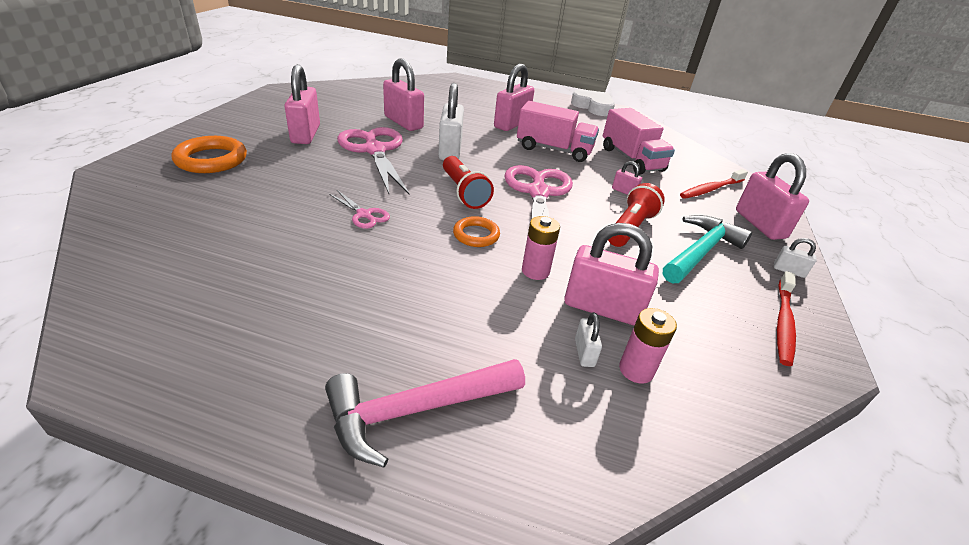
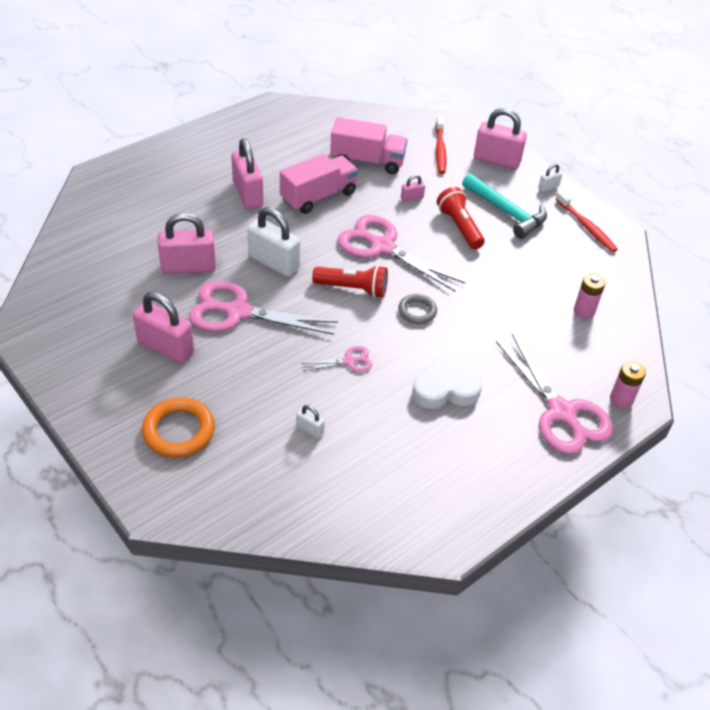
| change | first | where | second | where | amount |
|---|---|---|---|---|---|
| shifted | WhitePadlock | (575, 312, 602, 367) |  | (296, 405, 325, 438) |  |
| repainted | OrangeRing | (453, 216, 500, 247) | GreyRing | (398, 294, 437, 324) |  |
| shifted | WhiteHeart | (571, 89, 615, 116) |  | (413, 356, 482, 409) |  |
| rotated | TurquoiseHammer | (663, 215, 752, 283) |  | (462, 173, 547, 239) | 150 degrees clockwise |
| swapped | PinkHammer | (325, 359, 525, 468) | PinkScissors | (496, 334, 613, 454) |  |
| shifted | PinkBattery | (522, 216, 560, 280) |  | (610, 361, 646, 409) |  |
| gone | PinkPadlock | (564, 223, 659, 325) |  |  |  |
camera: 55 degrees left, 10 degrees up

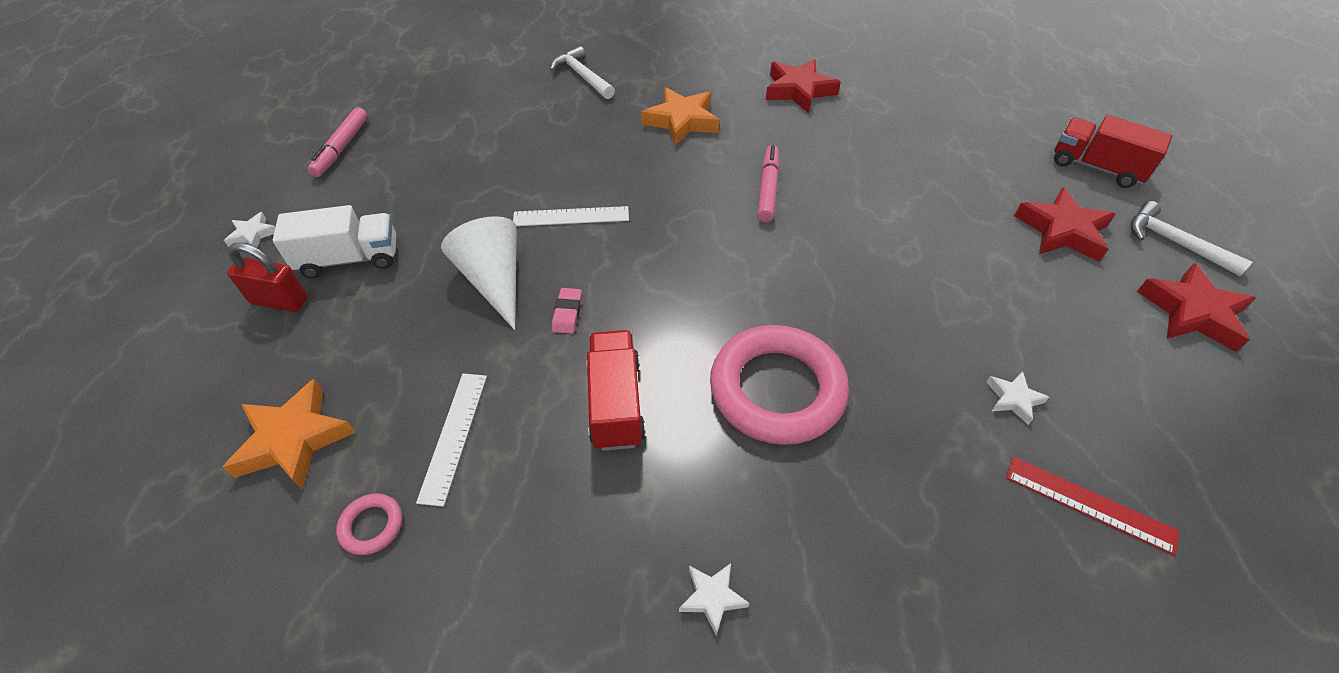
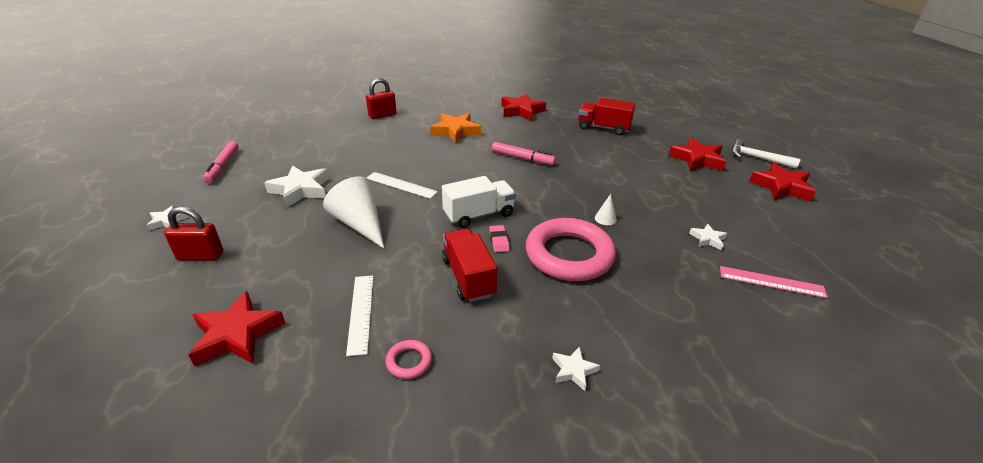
| change | first | where | second | where | amount |
|---|---|---|---|---|---|
| repainted | OrangeStar | (223, 379, 356, 489) | RedStar | (188, 291, 285, 366) |  |
| new |  |  | WhiteStar | (264, 165, 329, 208) |  |
| swapped | WhiteHammer | (550, 46, 615, 99) | RedPadlock | (366, 78, 397, 119) |  |
| rotated | WhiteRuler | (513, 206, 629, 226) |  | (366, 172, 438, 199) | 45 degrees clockwise |
| shifted | PinkRing | (336, 493, 402, 555) |  | (386, 340, 432, 379) |  |
| shifted | WhiteTruck | (273, 205, 396, 279) |  | (442, 176, 516, 228) |  |
| shifted | PinkEraser | (552, 288, 582, 334) |  | (489, 225, 510, 252) |  |
| rotated | PinkMarker | (757, 145, 779, 222) |  | (492, 142, 556, 165) | 120 degrees clockwise |
| shifted | RedTruck | (1054, 115, 1172, 188) |  | (578, 98, 636, 135) |  |
| new |  |  | WhiteCone | (595, 194, 617, 225) |  |
| repainted | RedRuler | (1006, 456, 1179, 556) | PinkRuler | (720, 266, 828, 298) |  |
camera: 15 degrees left, 15 degrees down

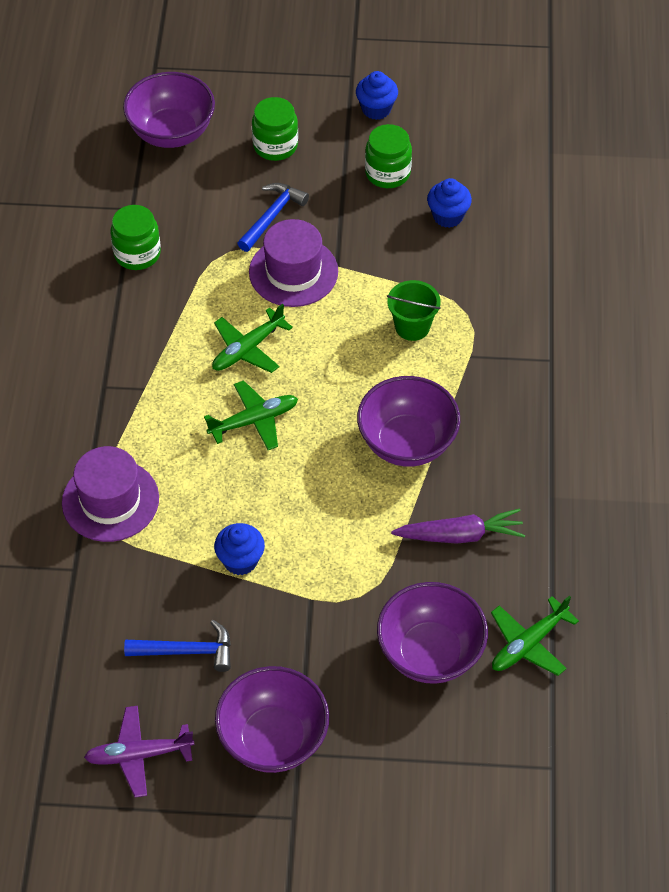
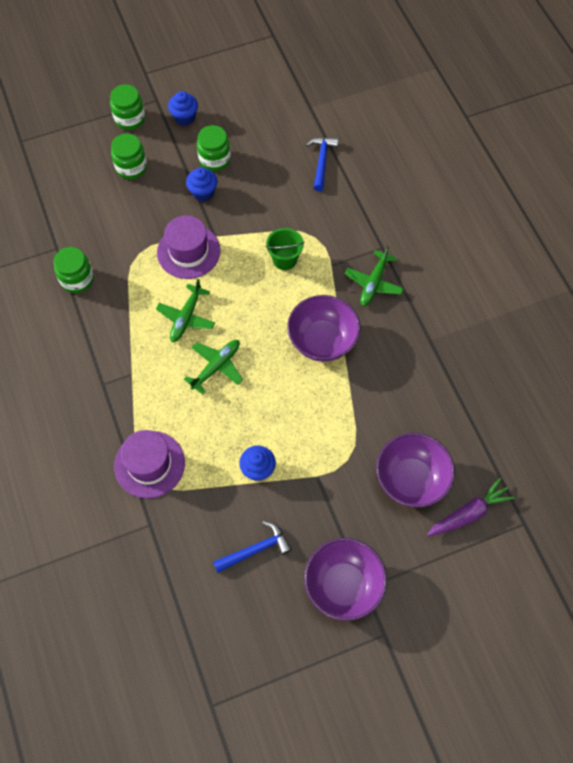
| change | first | where | second | where | amount |
|---|---|---|---|---|---|
| new |  |  | GreenJar | (110, 84, 145, 130) |  |
| shifted | BlueCupcake | (427, 178, 472, 228) |  | (186, 167, 217, 202) |  |
| shifted | BlueHammer | (237, 183, 309, 252) |  | (306, 137, 339, 191) |  |
| shifted | GreenPlane | (491, 596, 579, 676) |  | (345, 245, 404, 306) |  |
| shifted | PurpleCarrot | (391, 508, 525, 544) |  | (427, 478, 515, 536) |  |
| gone | PurplePlane | (84, 706, 194, 798) |  |  |  |
| gone | PurpleBowl | (123, 72, 215, 148) |  |  |  |
camera: 25 degrees left, 10 degrees up

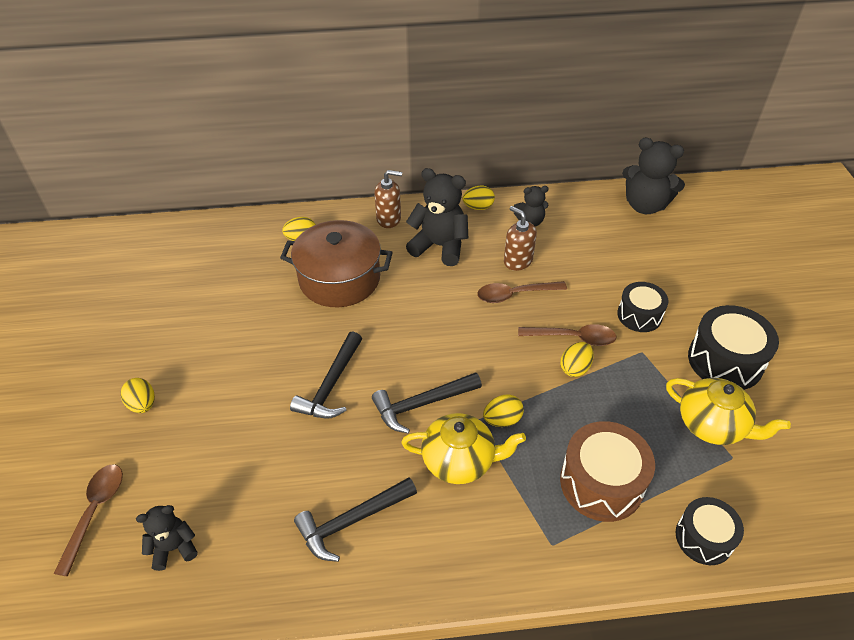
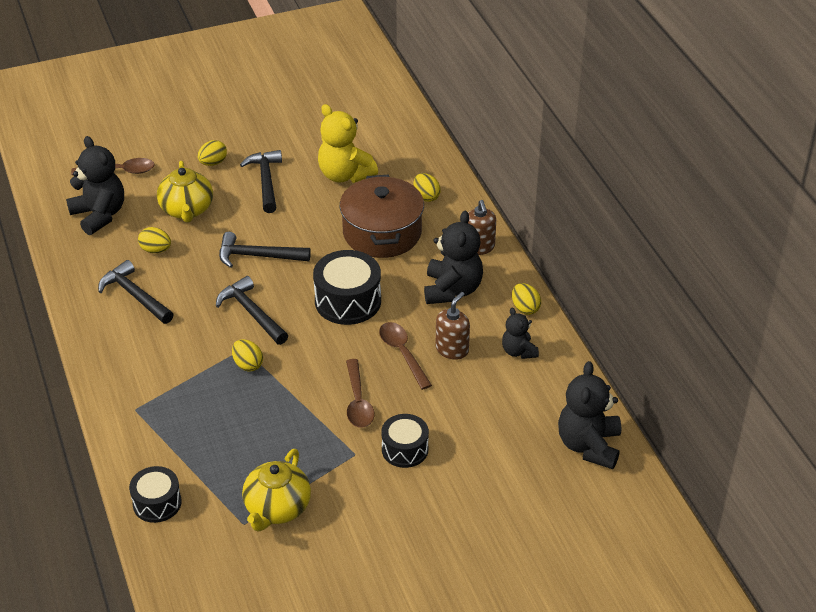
| change | first | where | second | where | amount |
|---|---|---|---|---|---|
| scaled | BlackTeddyBear | (136, 505, 198, 571) |  | (66, 136, 124, 235) | x1.75 |
| shifted | YellowEgg | (560, 342, 594, 377) |  | (138, 227, 171, 253) |  |
| shifted | YellowTeapot | (401, 413, 526, 484) |  | (157, 161, 213, 223) |  |
| new |  |  | BlackHammer | (240, 150, 282, 213) |  |
| shifted | BlackDrum | (688, 305, 779, 390) |  | (313, 250, 381, 325) |  |
| new |  |  | YellowTeddyBear | (318, 104, 378, 183) |  |
| gone | BrownDrum | (560, 421, 655, 522) |  |  |  |
camera: 75 degrees right, 5 degrees down

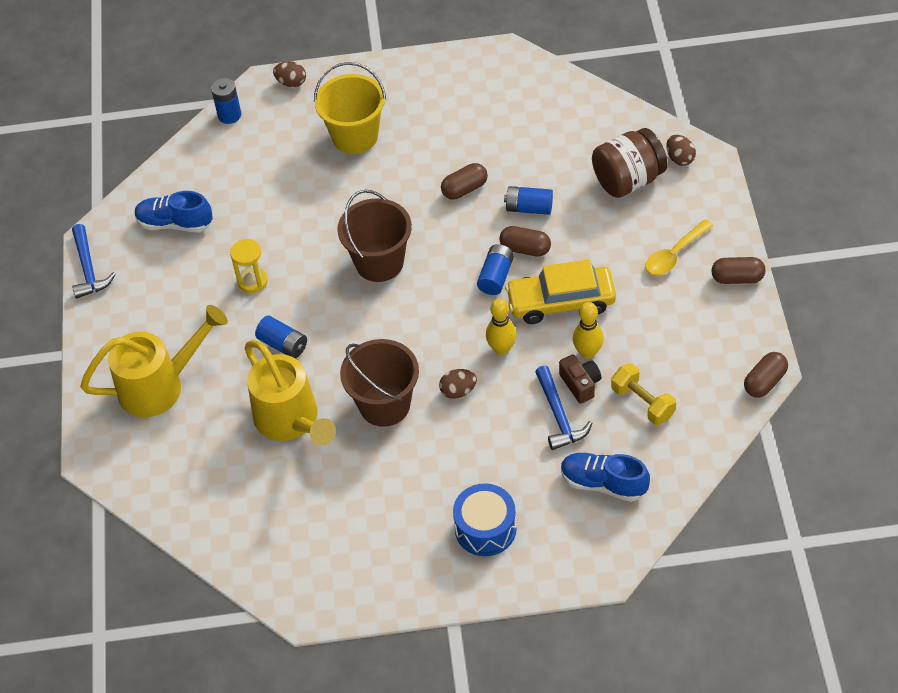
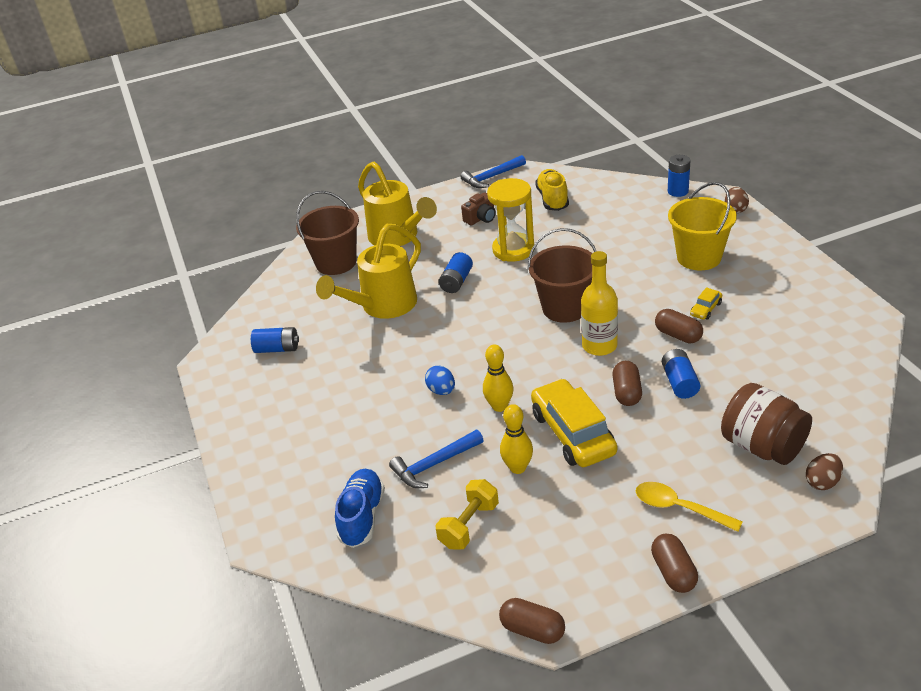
| change | first | where | second | where | amount |
|---|---|---|---|---|---|
| shifted | BlueBattery | (477, 244, 514, 295) |  | (251, 327, 299, 353) |  |
| shifted | BrownBucket | (340, 339, 419, 427) |  | (296, 191, 359, 275) |  |
| repainted | BrownEgg | (439, 369, 477, 399) | BlueEgg | (425, 366, 455, 395) |  |
| shifted | BrownCamera | (559, 354, 601, 404) |  | (461, 192, 496, 225) |  |
| scaled | YellowHourglass | (230, 239, 268, 293) |  | (487, 178, 534, 262) | x1.64 |
| repainted | BlueShoe | (135, 191, 213, 232) | YellowShoe | (535, 169, 569, 211) |  |
| new |  |  | YellowBottle | (581, 251, 618, 356) |  |
| new |  |  | YellowCar | (690, 287, 722, 320) |  |
| gone | BlueDrum | (453, 483, 516, 556) |  |  |  |
camera: 75 degrees right, 15 degrees down

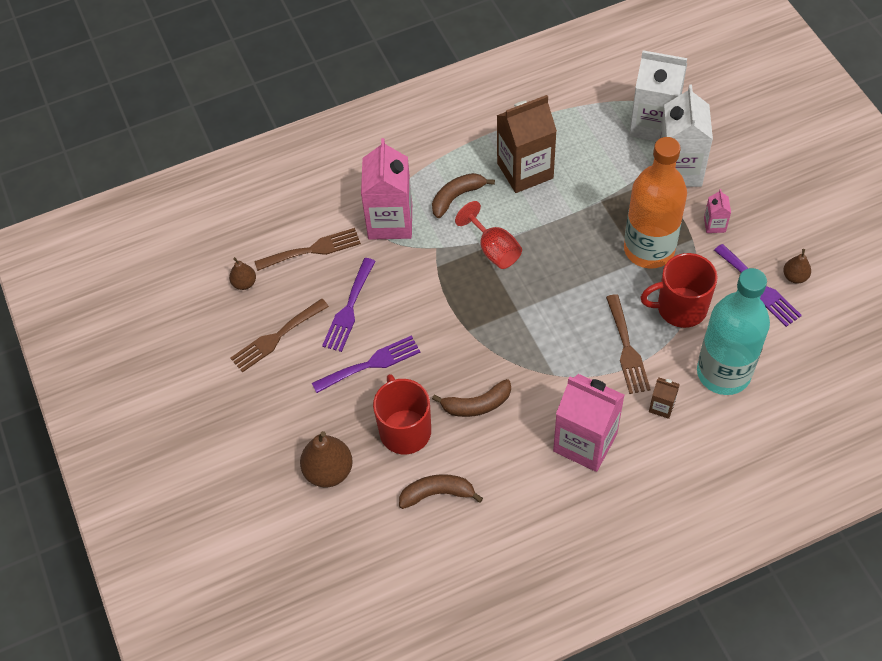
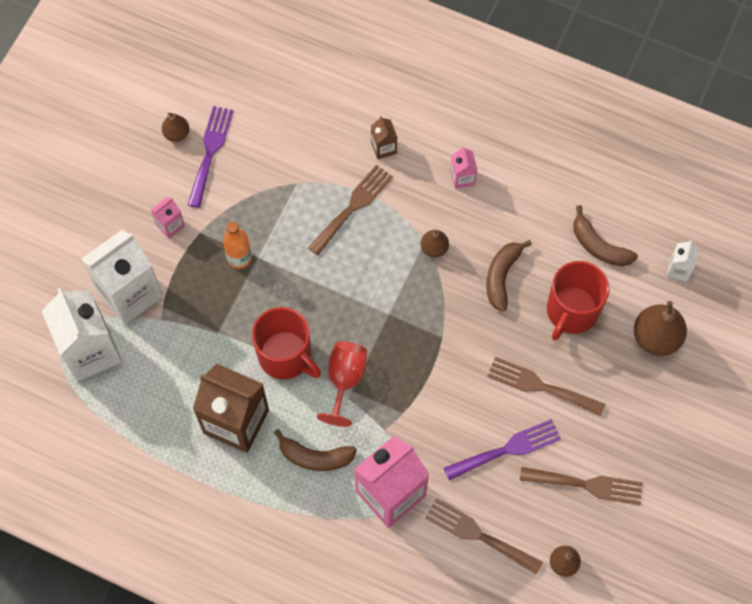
| change | first | where | second | where | amount |
|---|---|---|---|---|---|
| scaled | OrangeBottle | (624, 137, 687, 268) |  | (223, 222, 252, 269) | x0.45 |
| shifted | RedMug | (641, 253, 717, 328) |  | (252, 307, 321, 380) |  |
| new |  |  | BrownPear | (421, 230, 449, 258) |  |
| scaled | PinkCarton | (553, 374, 625, 472) |  | (450, 146, 477, 189) | x0.44 |
| rotated | BrownBanana | (432, 379, 511, 417) |  | (486, 240, 532, 311) | 105 degrees counterclockwise |
| repainted | PurpleFork | (312, 335, 420, 393) | BrownFork | (487, 357, 605, 416) |  |
| new |  |  | WhiteCarton | (666, 240, 699, 282) |  |
| gone | TurquoiseBottle | (697, 268, 770, 395) |  |  |  |
camera: 135 degrees left, 10 degrees up

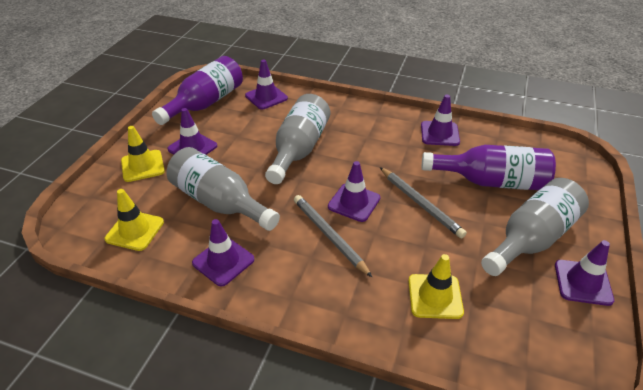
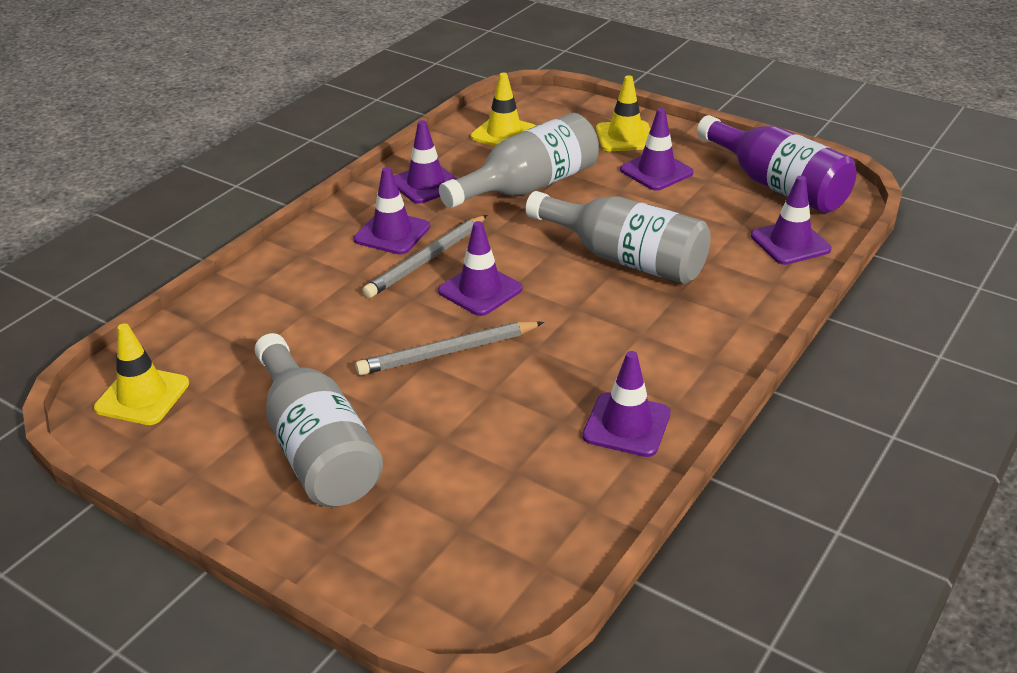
| change | first | where | second | where | amount |
|---|---|---|---|---|---|
| shifted | YellowTrafficCone | (408, 254, 464, 319) |  | (94, 323, 189, 425) |  |
| shifted | PurpleTrafficCone | (555, 240, 614, 306) |  | (354, 167, 430, 254) |  |
| rotated | GreyPencil | (294, 195, 372, 277) |  | (362, 215, 487, 298) | 150 degrees clockwise |
| gone | PurpleBottle | (422, 145, 556, 190) |  |  |  |
camera: 105 degrees right, 5 degrees down

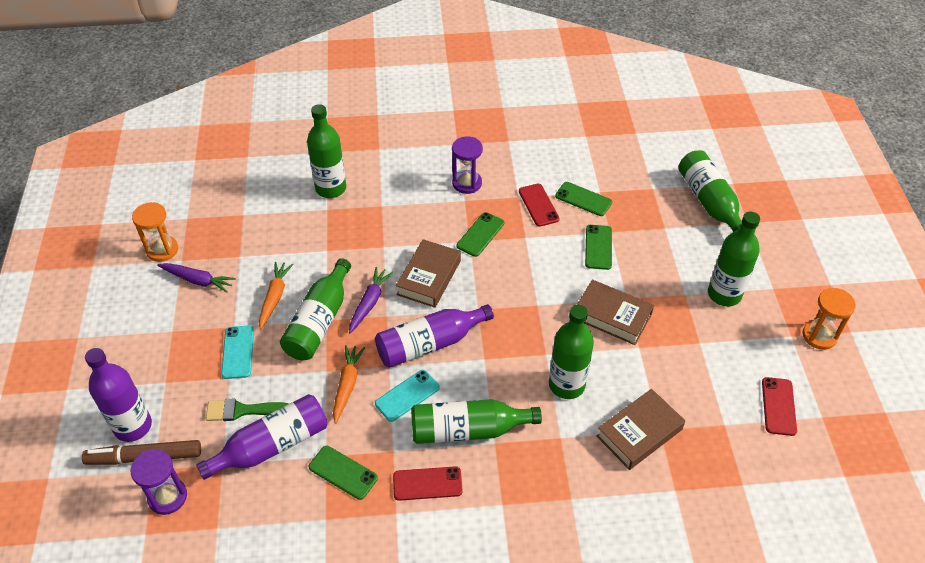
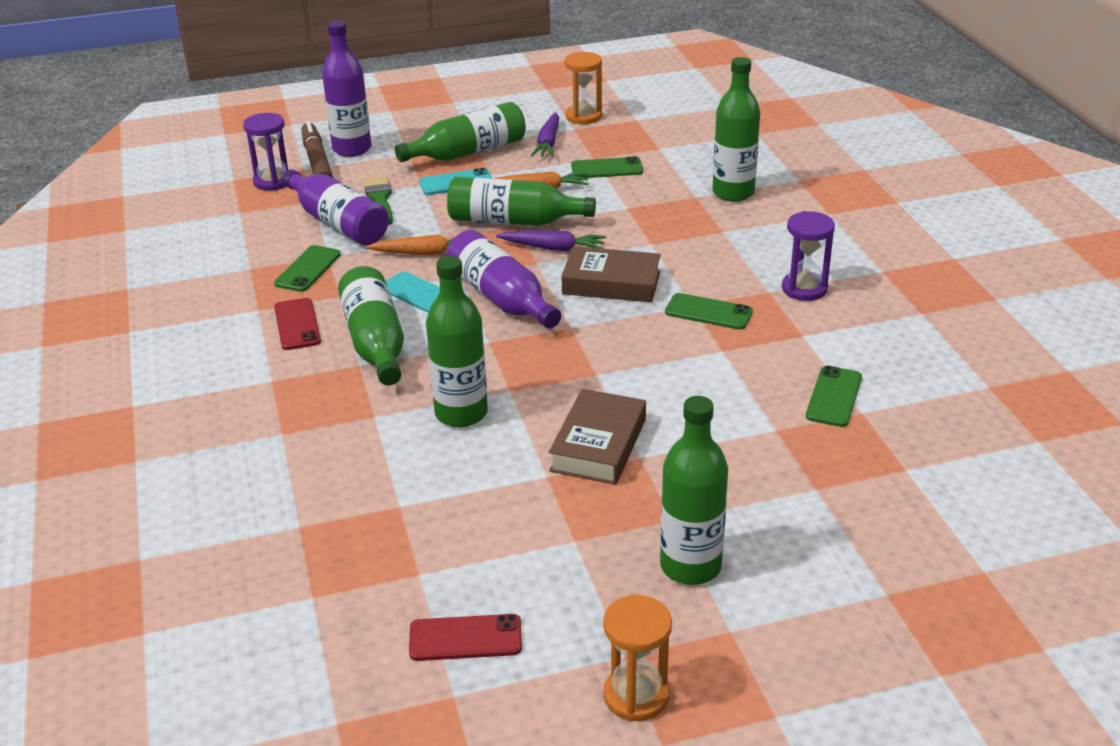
| change | first | where | second | where | amount |
|---|---|---|---|---|---|
| shifted | GreenBottle | (678, 150, 742, 232) |  | (395, 102, 526, 162) |  |
| shifted | GreenPhone | (585, 225, 612, 270) |  | (571, 156, 643, 178) |  |
| gone | RedPhone | (519, 184, 560, 227) |  |  |  |
| gone | BrownBook | (596, 389, 685, 470) |  |  |  |
camera: 80 degrees right, 15 degrees down

